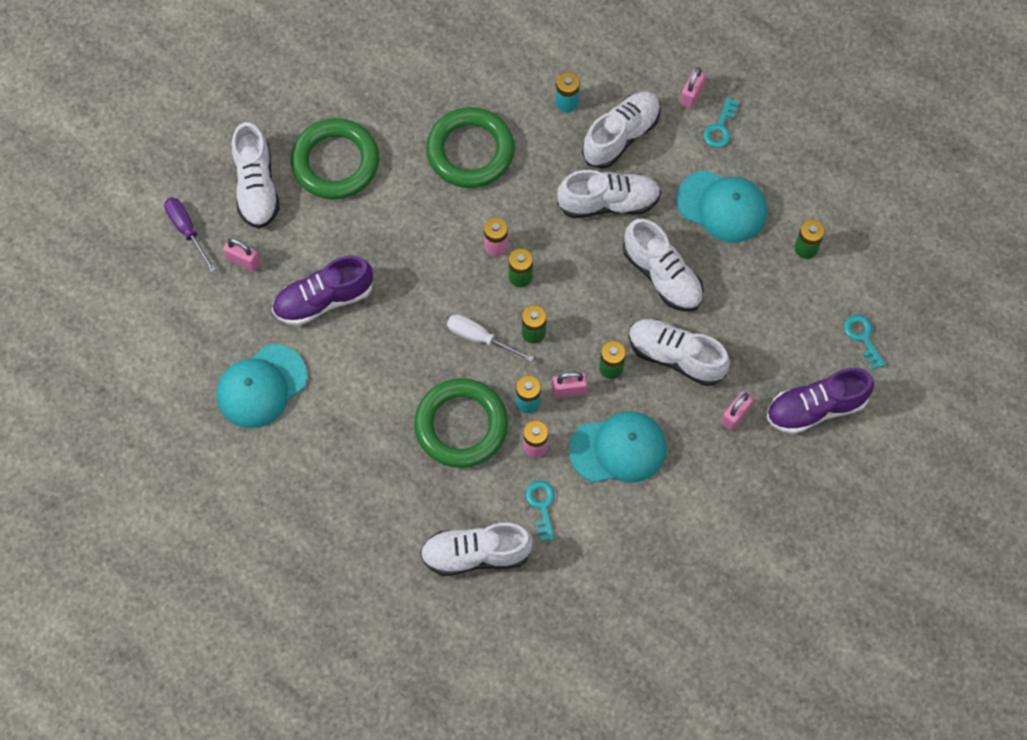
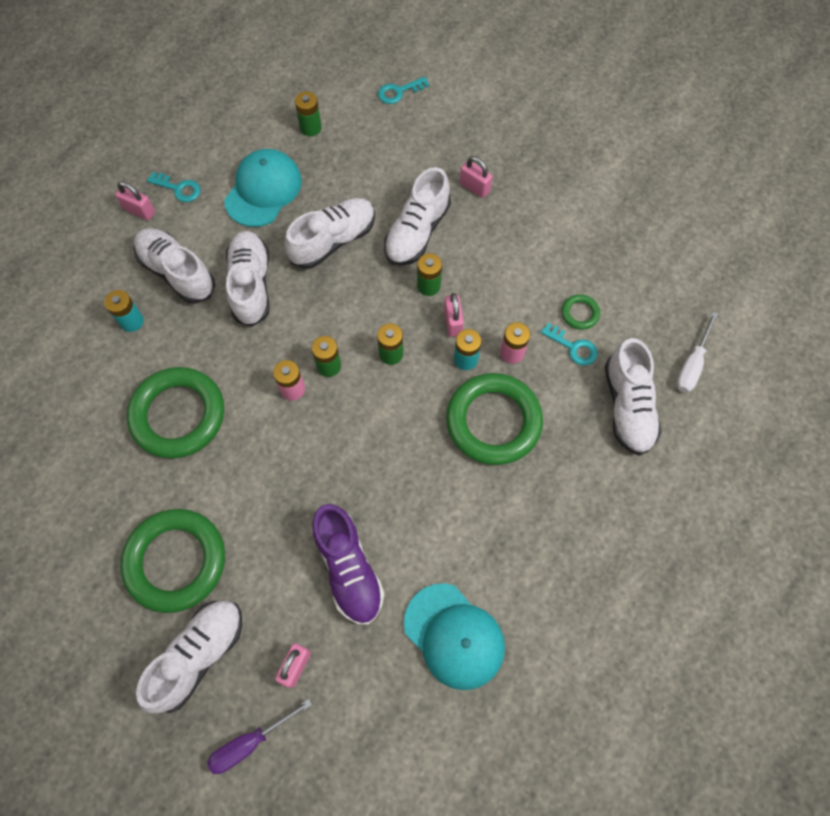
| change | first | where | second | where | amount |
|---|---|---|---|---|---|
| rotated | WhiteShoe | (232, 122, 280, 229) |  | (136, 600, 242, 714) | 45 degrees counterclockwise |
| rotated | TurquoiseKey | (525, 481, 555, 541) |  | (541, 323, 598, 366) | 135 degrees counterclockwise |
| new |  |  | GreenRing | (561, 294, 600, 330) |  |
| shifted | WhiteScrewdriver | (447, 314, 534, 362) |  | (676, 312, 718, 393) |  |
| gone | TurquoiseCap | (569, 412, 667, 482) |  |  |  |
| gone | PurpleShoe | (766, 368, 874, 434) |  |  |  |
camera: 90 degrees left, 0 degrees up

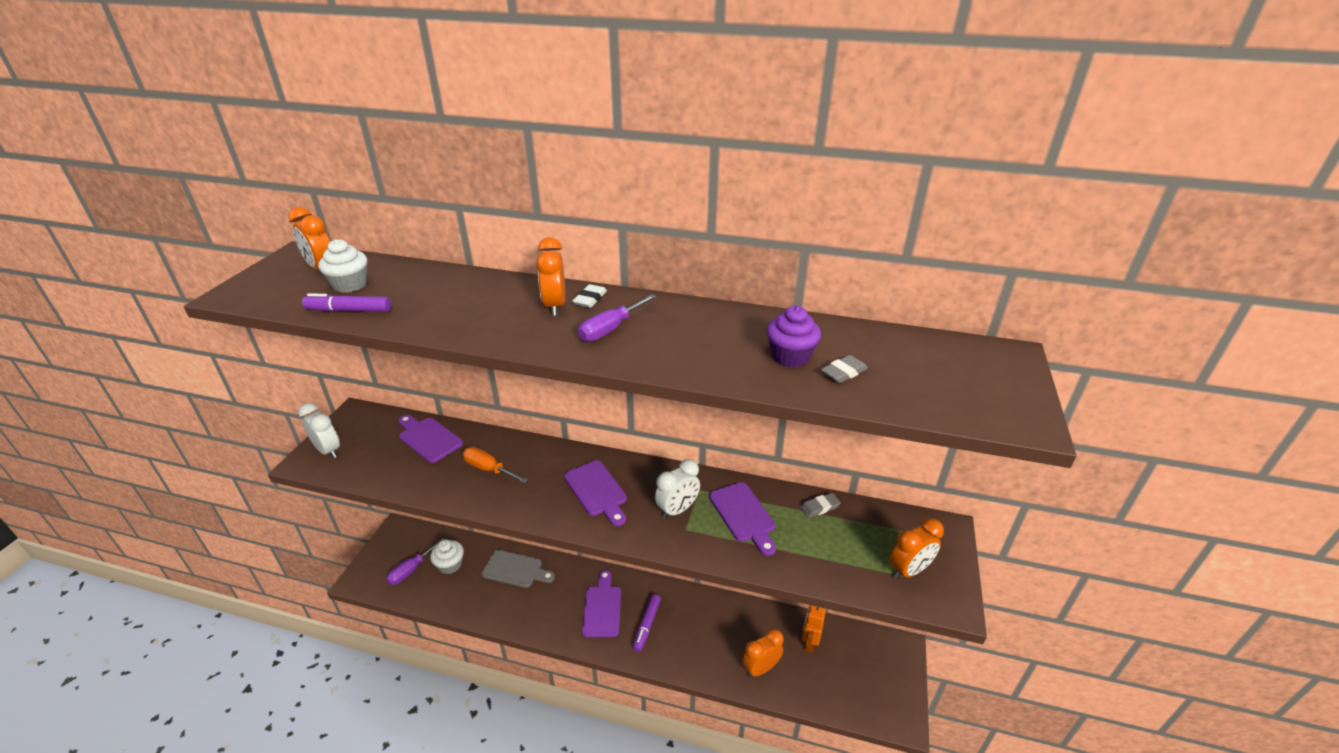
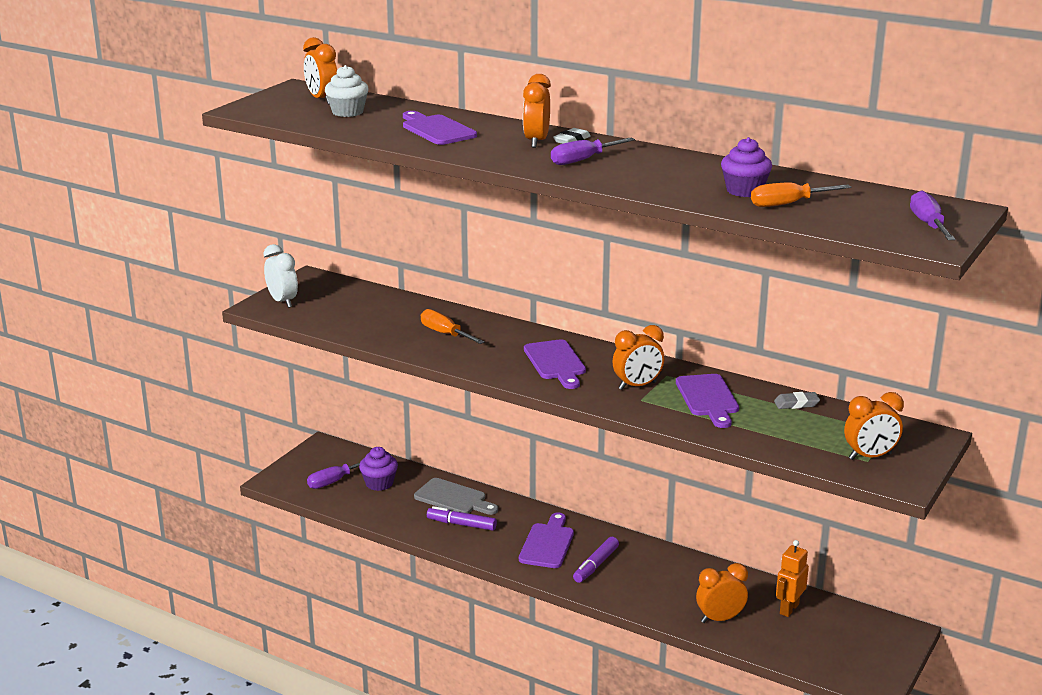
| change | first | where | second | where | amount |
|---|---|---|---|---|---|
| repainted | WhiteCupcake | (430, 540, 464, 574) | PurpleCupcake | (359, 447, 398, 491) |  |
| shifted | PurpleCuttingBoard | (398, 415, 463, 463) |  | (403, 111, 477, 145) |  |
| shifted | PurpleMarker | (302, 293, 391, 312) |  | (427, 506, 497, 531) |  |
| repainted | WhiteClock | (655, 459, 700, 519) | OrangeClock | (612, 325, 664, 390) |  |
| swapped | GreyEraser | (821, 355, 868, 383) | OrangeScrewdriver | (751, 182, 851, 207) |  |
| new |  |  | PurpleScrewdriver | (910, 190, 955, 240) |  |
camera: 15 degrees right, 10 degrees down

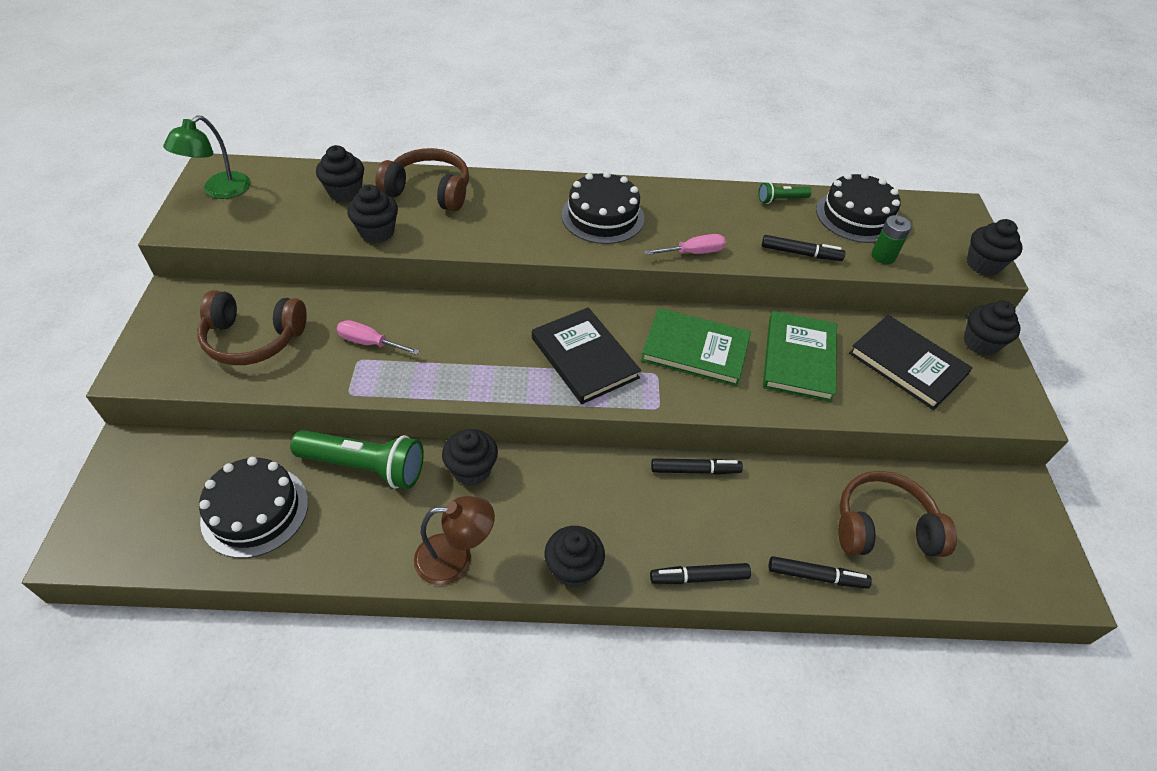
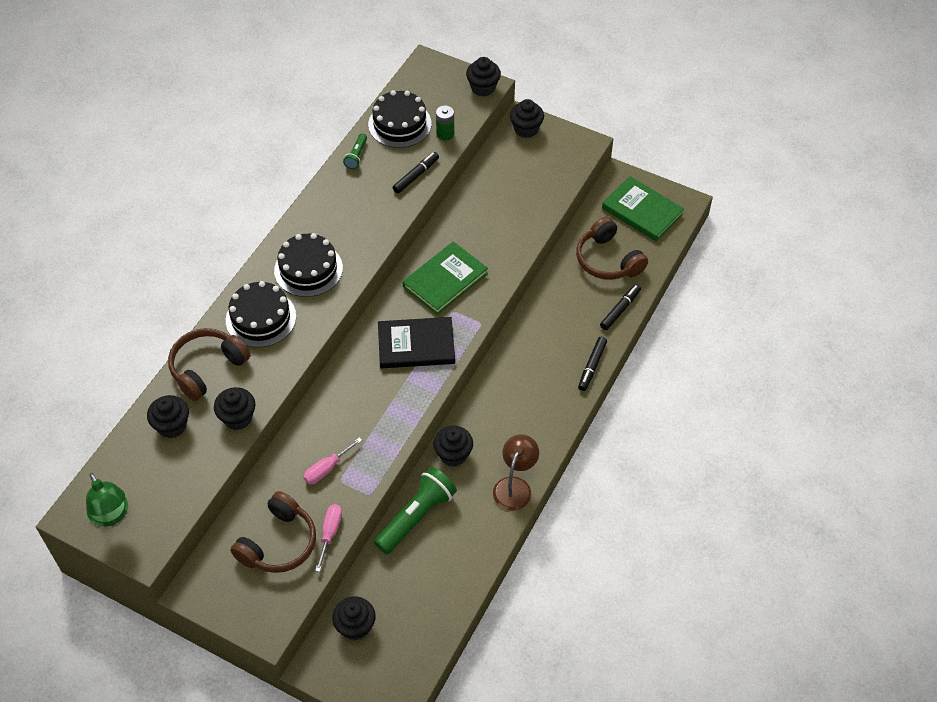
| change | first | where | second | where | amount |
|---|---|---|---|---|---|
| shifted | BlackCake | (199, 457, 308, 558) |  | (226, 281, 296, 348) |  |
| shifted | PinkScrewdriver | (645, 234, 726, 255) |  | (315, 504, 342, 572) |  |
| shifted | BlackCupcake | (545, 526, 605, 588) |  | (332, 596, 376, 640) |  |
| rotated | BrownHeadphones | (838, 471, 957, 557) |  | (576, 217, 648, 280) | 60 degrees counterclockwise |
| shifted | GreenBook | (763, 311, 837, 402) |  | (602, 176, 684, 241) |  |
| gone | BlackMarker | (651, 458, 743, 474) |  |  |  |
| gone | BlackBook | (849, 315, 973, 410) |  |  |  |
camera: 60 degrees left, 5 degrees up

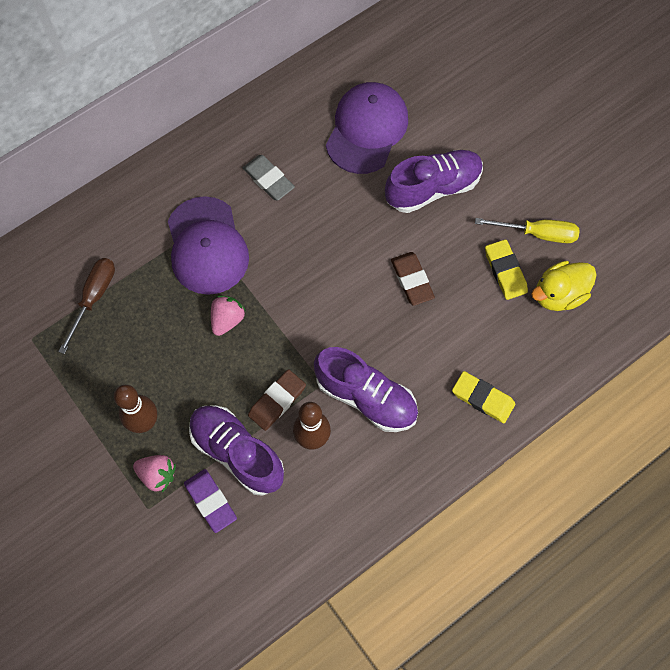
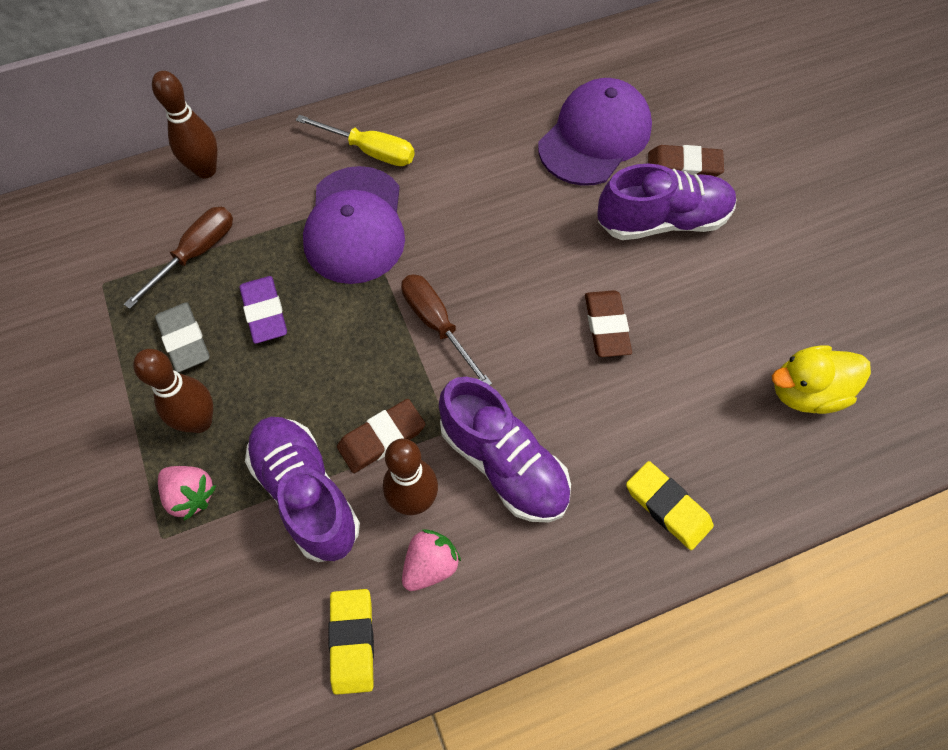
| change | first | where | second | where | amount |
|---|---|---|---|---|---|
| new |  |  | BrownBowlingPin | (152, 71, 218, 178) |  |
| shifted | GreyEraser | (243, 155, 295, 200) |  | (155, 302, 210, 372) |  |
| shifted | PurpleEraser | (184, 469, 237, 533) |  | (239, 276, 287, 344) |  |
| shifted | YellowScrewdriver | (475, 218, 580, 243) |  | (296, 115, 415, 166) |  |
| shifted | YellowEraser | (485, 239, 528, 300) |  | (329, 589, 374, 695) |  |
| new |  |  | BrownScrewdriver | (401, 274, 492, 385) |  |
| shifted | PinkStrawberry | (211, 295, 246, 336) |  | (402, 529, 461, 591) |  |
| new |  |  | BrownEraser | (648, 145, 724, 177) |  |
camera: 15 degrees right, 5 degrees down

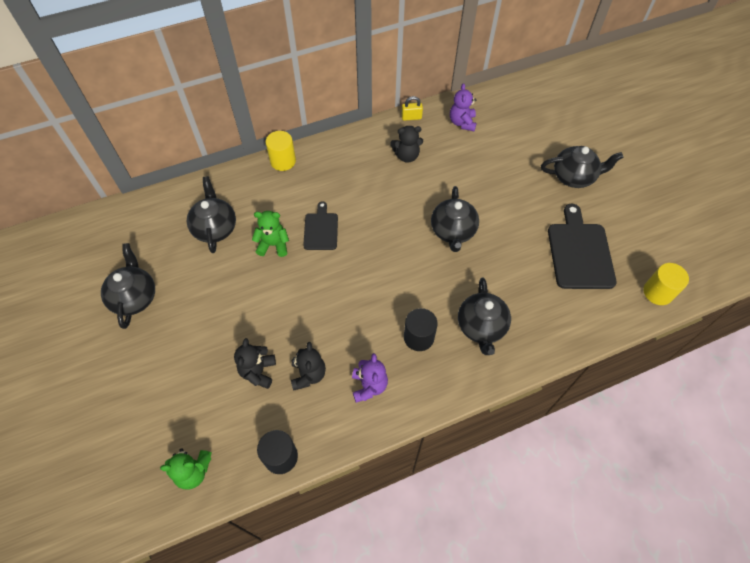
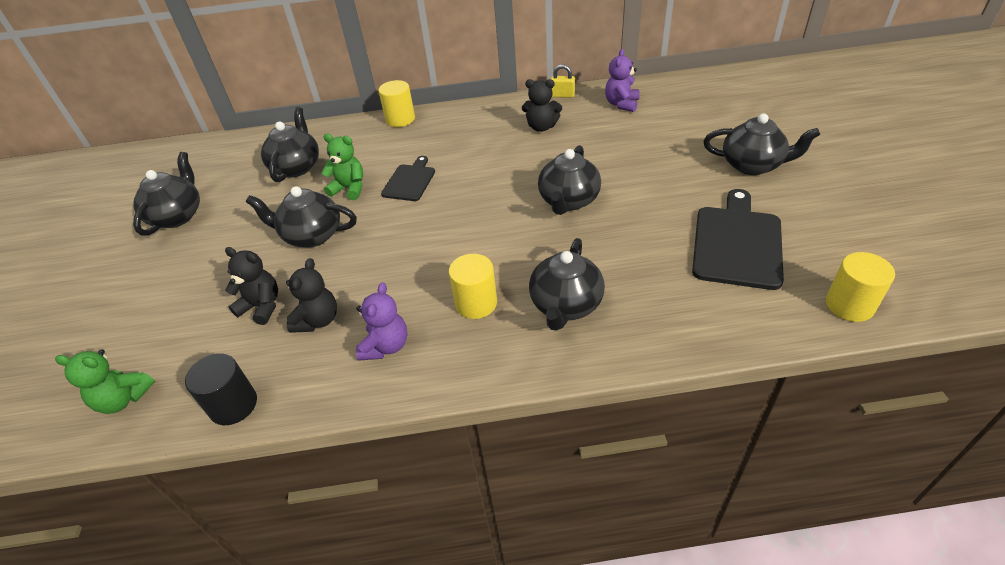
| change | first | where | second | where | amount |
|---|---|---|---|---|---|
| rotated | BlackTeddyBear | (234, 338, 276, 389) |  | (225, 247, 278, 325) | 90 degrees clockwise |
| new |  |  | BlackTeapot | (246, 186, 357, 247) |  |
| repainted | BlackCylinder | (404, 308, 438, 351) | YellowCylinder | (449, 254, 497, 319) |  |
camera: 20 degrees right, 15 degrees down

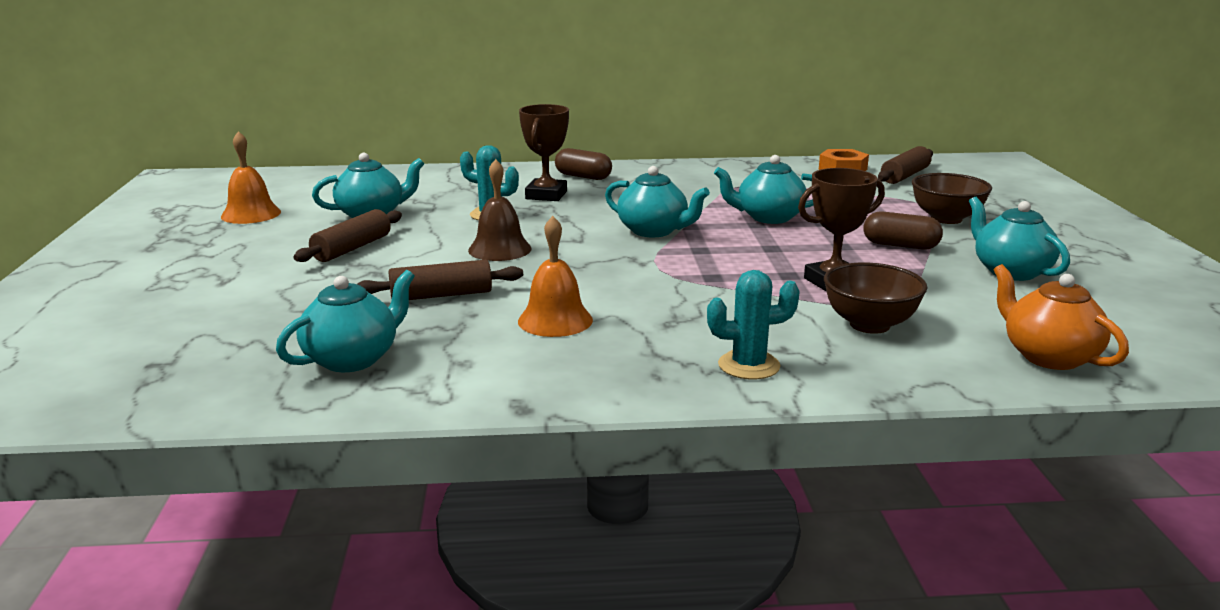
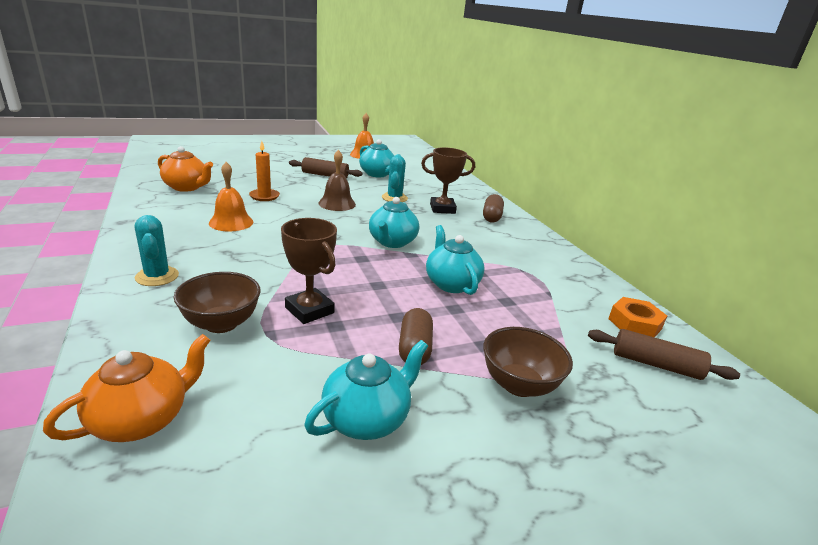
| change | first | where | second | where | amount |
|---|---|---|---|---|---|
| repainted | TurquoiseTeapot | (276, 270, 415, 372) | OrangeTeapot | (158, 146, 213, 192) |  |
| swapped | BrownRollingPin | (357, 260, 523, 300) | OrangeCandle | (249, 141, 280, 201) |  |
camera: 70 degrees right, 5 degrees up

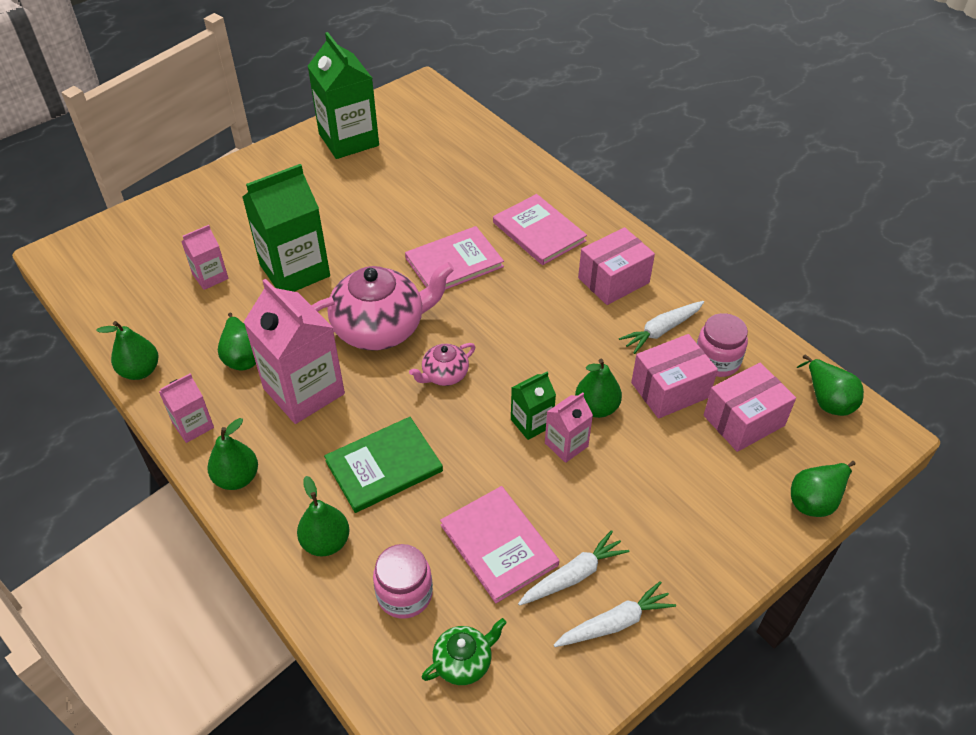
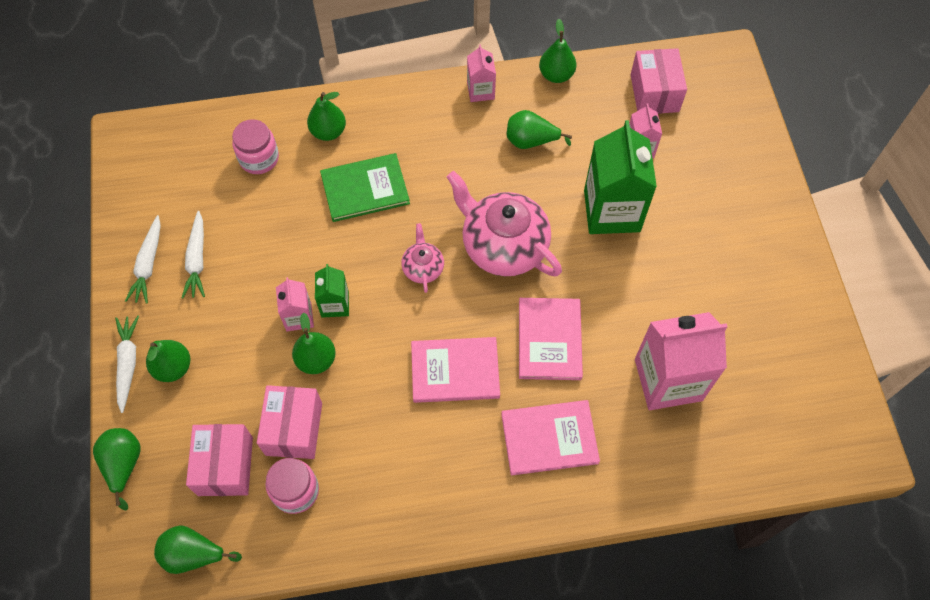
| change | first | where | second | where | amount |
|---|---|---|---|---|---|
| shifted | WhiteCarrot | (619, 301, 704, 354) |  | (115, 316, 139, 413) |  |
| shifted | GreenPear | (207, 418, 258, 490) |  | (146, 340, 190, 382) |  |
| rotated | GreenBook | (324, 417, 443, 513) |  | (320, 153, 410, 222) | 75 degrees clockwise |
| shifted | PinkBook | (440, 486, 559, 603) |  | (411, 337, 500, 403) |  |
| rotated | PinkTeapot | (311, 262, 454, 350) |  | (447, 171, 562, 277) | 120 degrees clockwise |
| shifted | PinkBox | (578, 227, 655, 305) |  | (631, 48, 687, 114) |  |
| shifted | PinkCarton | (244, 279, 345, 424) |  | (635, 312, 728, 410) |  |
| gone | GreenCarton | (308, 32, 379, 159) |  |  |  |
| gone | GreenTeapot | (422, 618, 507, 685) |  |  |  |
camera: 120 degrees right, 15 degrees up

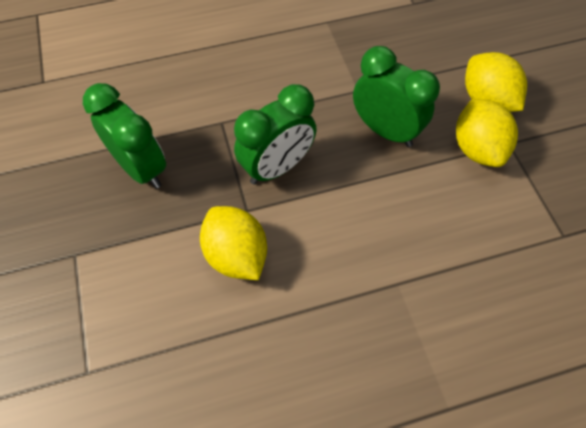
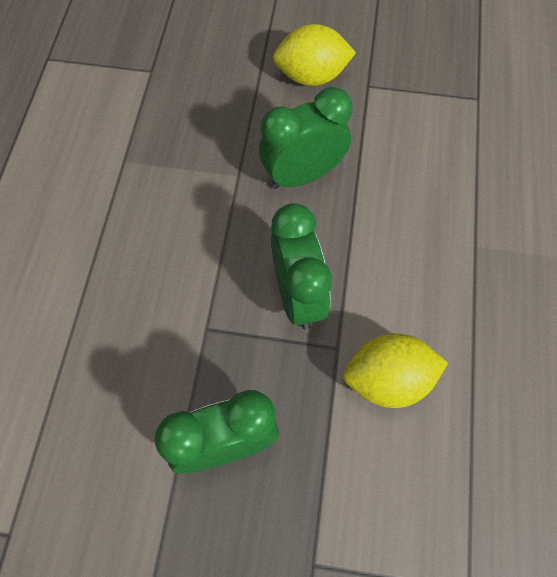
| change | first | where | second | where | amount |
|---|---|---|---|---|---|
| gone | YellowLemon | (456, 99, 518, 167) |  |  |  |
camera: 65 degrees left, 5 degrees up

